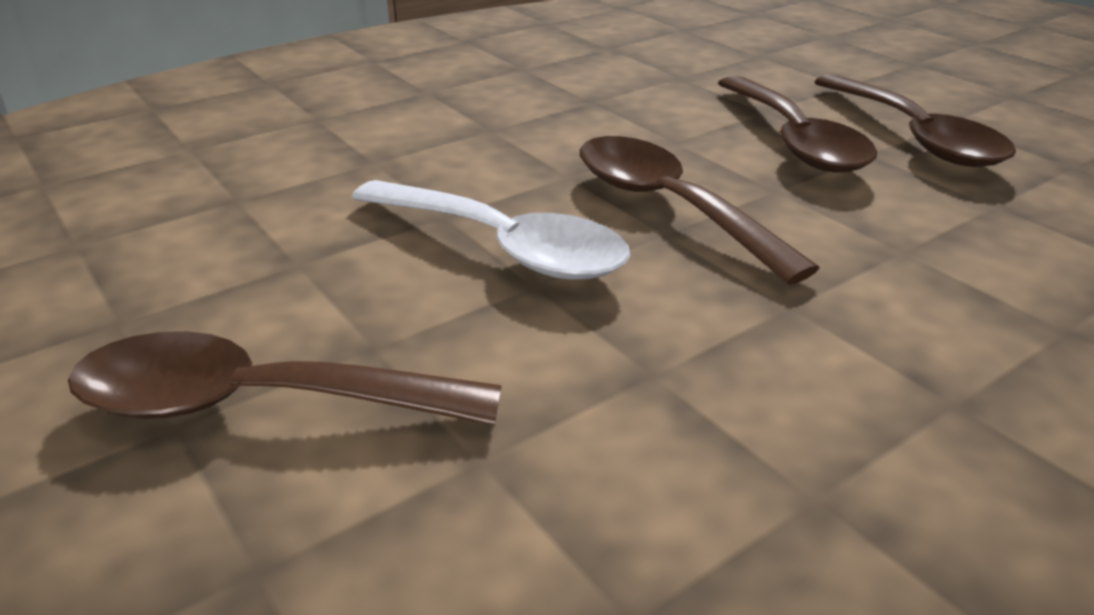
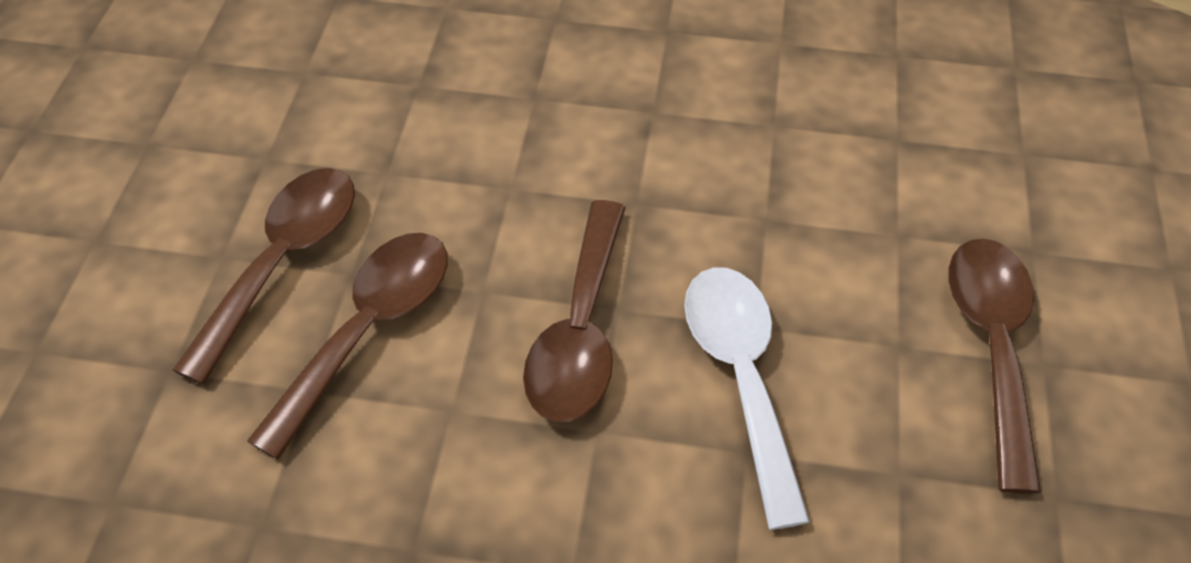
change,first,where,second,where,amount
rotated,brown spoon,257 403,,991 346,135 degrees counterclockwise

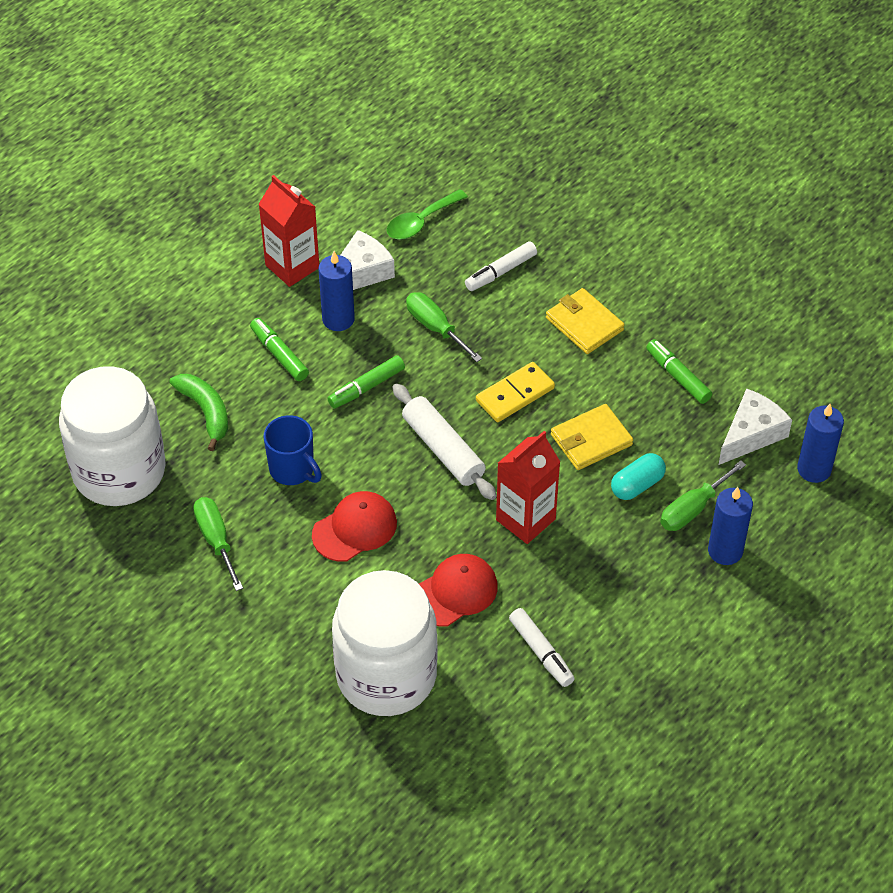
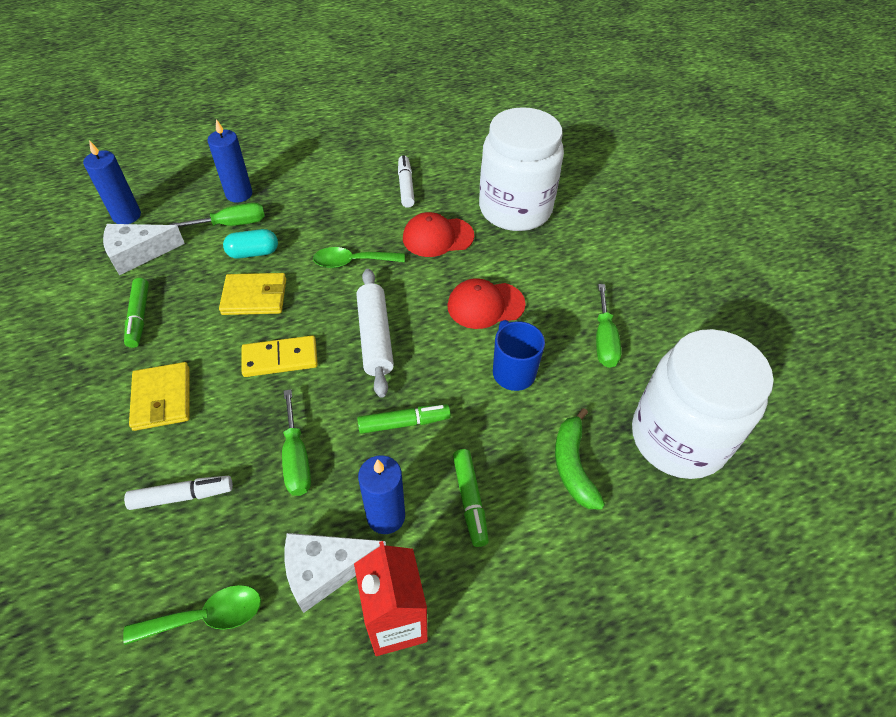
change,first,where,second,where,amount
swapped,crimson juice carton,525 519,leaf-green spoon,352 262,

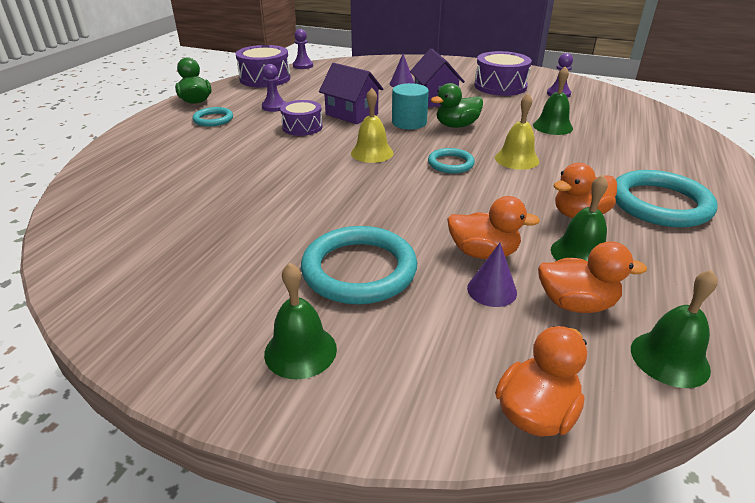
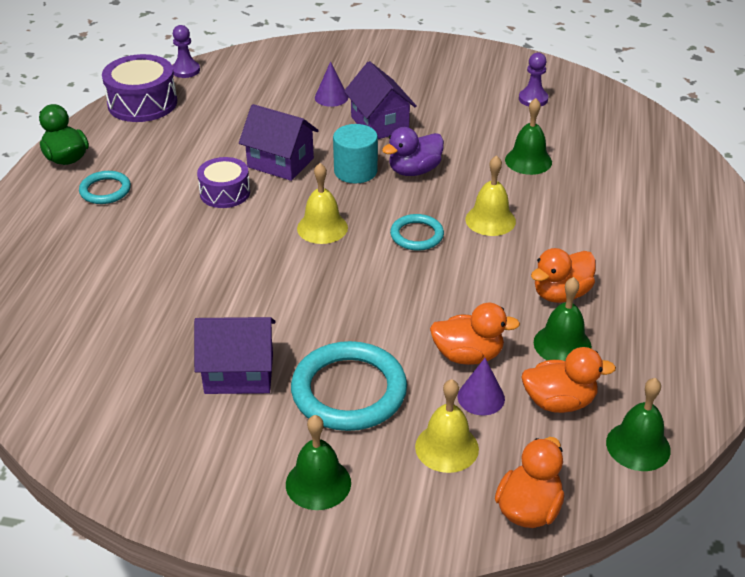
change,first,where,second,where,amount
new,,,violet house,239 373,
repainted,leaf-green toy duck,456 126,violet toy duck,414 171,
new,,,yellow hand bell,446 447,
gone,violet chess pawn,274 107,,,
gone,violet drum,500 86,,,
gone,turquoise ring,659 204,,,

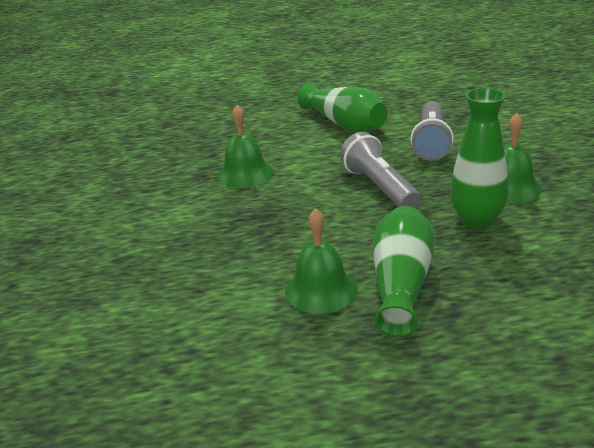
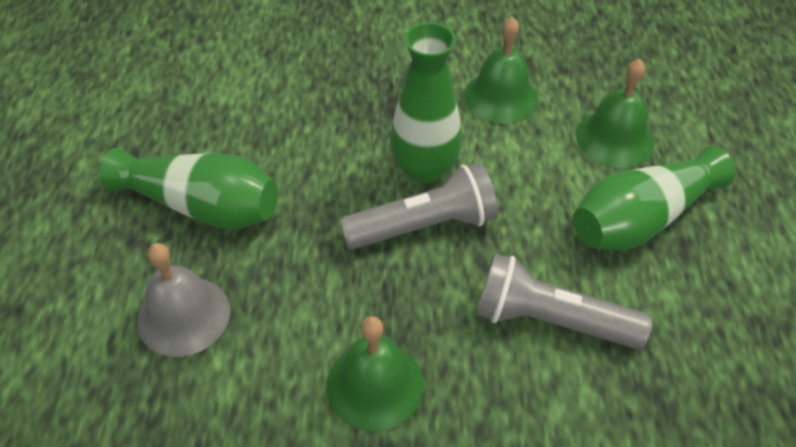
change,first,where,second,where,amount
new,,,grey hand bell,183 315,
shifted,leaf-green vase,477 220,,424 169,
shifted,leaf-green hand bell,321 290,,614 138,

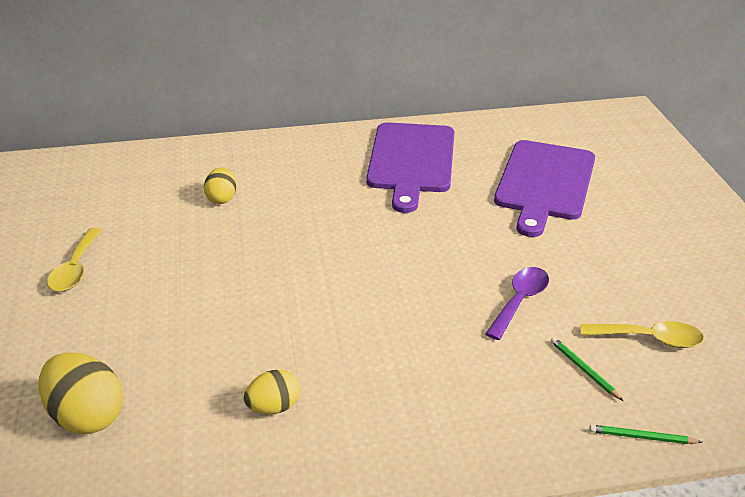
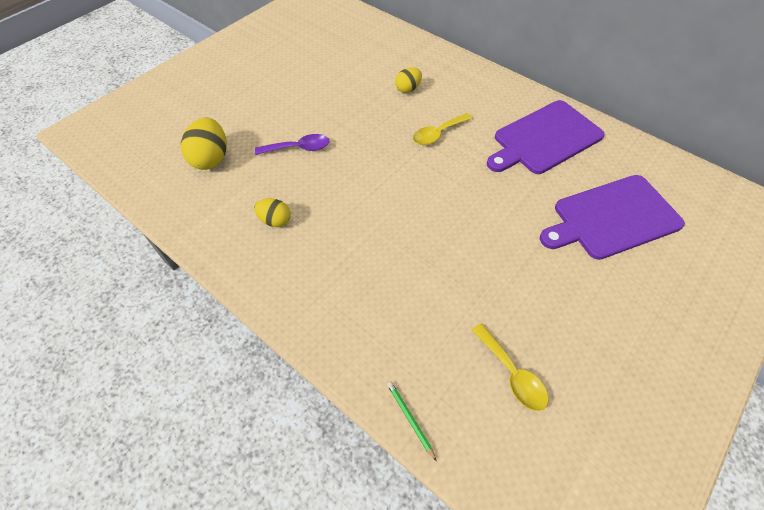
change,first,where,second,where,amount
shifted,violet spoon,520 301,,299 148,
shifted,yellow spoon,75 269,,438 134,
gone,leaf-green wooden pencil,584 370,,,

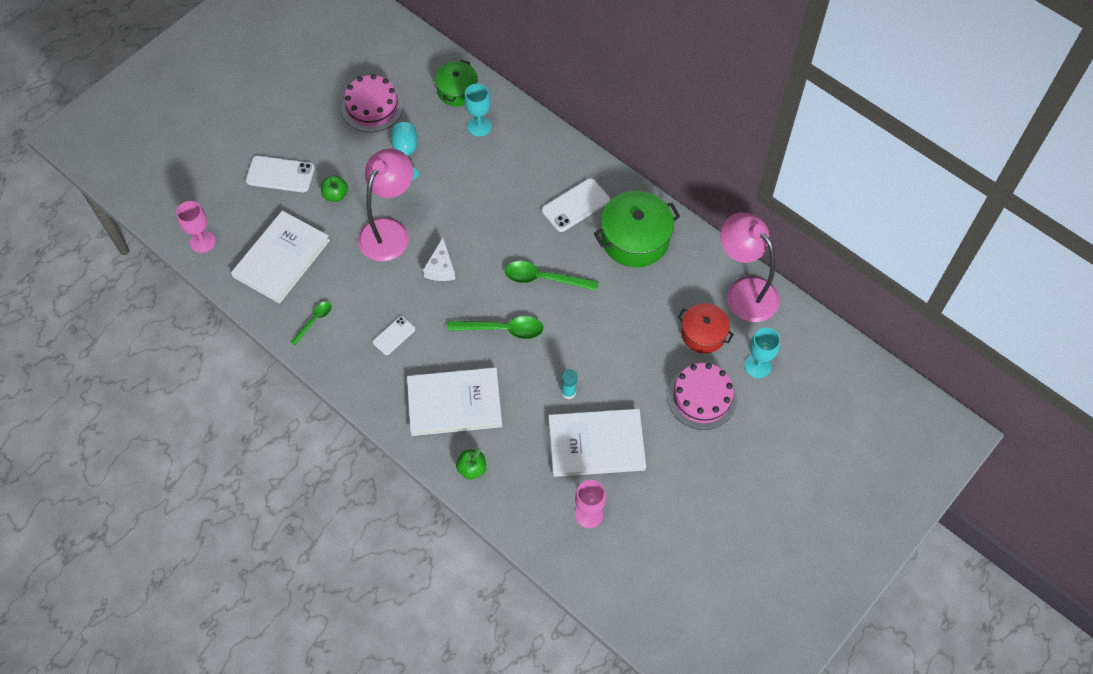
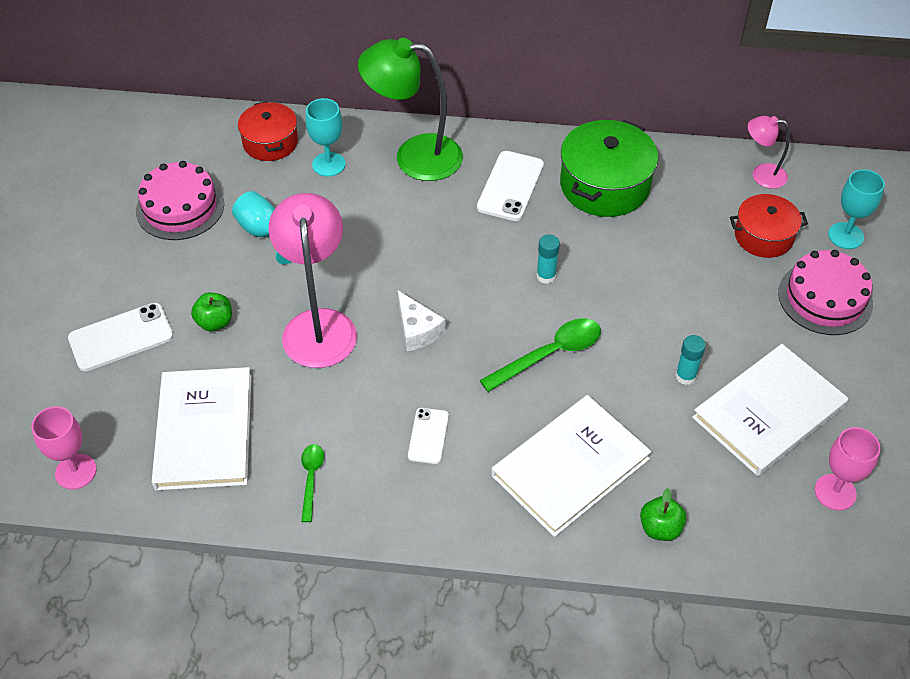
change,first,where,second,where,amount
repainted,leaf-green cooking pot,457 91,crimson cooking pot,270 142,
new,,,leaf-green reading lamp,414 156,
swapped,leaf-green spoon,544 278,turquoise stick of glue,546 276,
scaled,rose-pink reading lamp,744 291,,761 175,x0.52

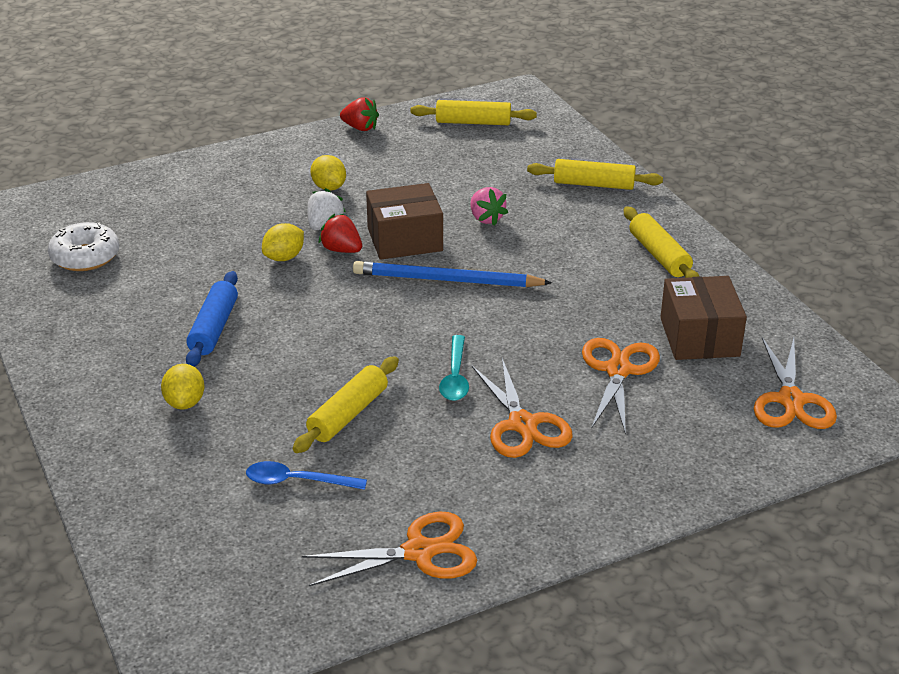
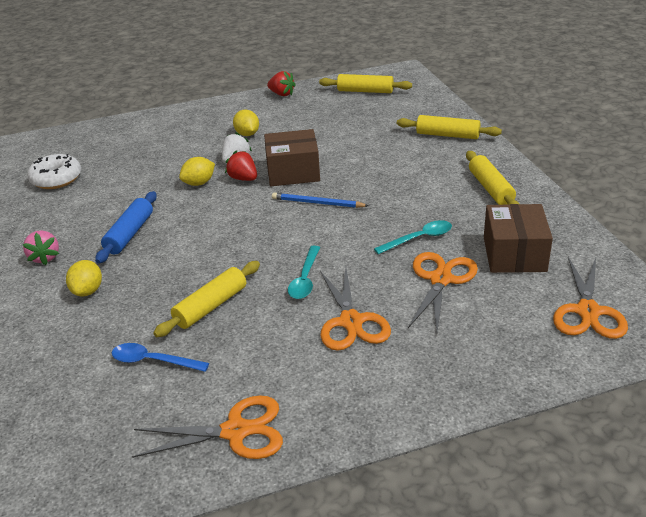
change,first,where,second,where,amount
shifted,rose-pink berry,486 218,,45 257,
scaled,blue wooden pencil,447 280,,317 203,x0.64
new,,,turquoise spoon,419 238,

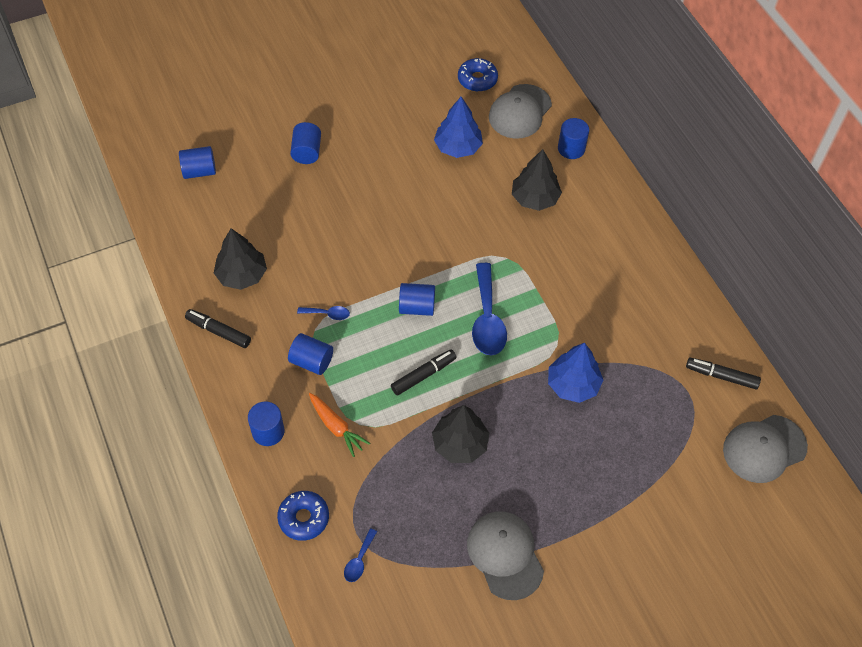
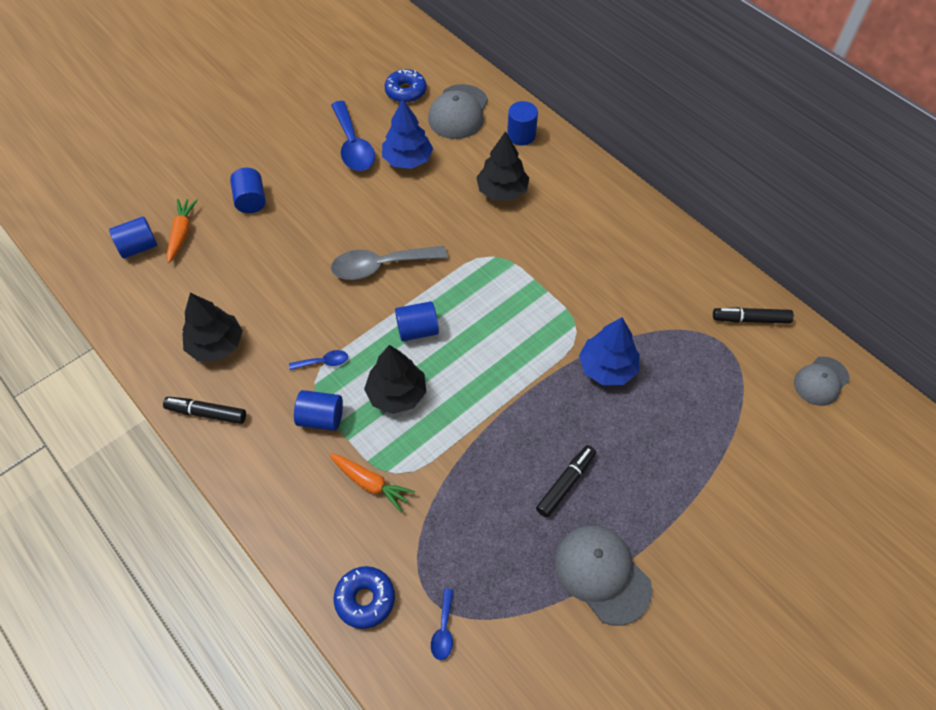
change,first,where,second,where,amount
new,,,bright orange root vegetable,182 233,
shifted,blue spoon,487 319,,353 145,
new,,,grey spoon,380 266,
shifted,ebony tree,460 444,,397 394,
shifted,ebony felt pen,423 375,,566 483,
scaled,grey peaked cap,764 449,,821 381,x0.65
gone,blue cylinder,268 431,,,

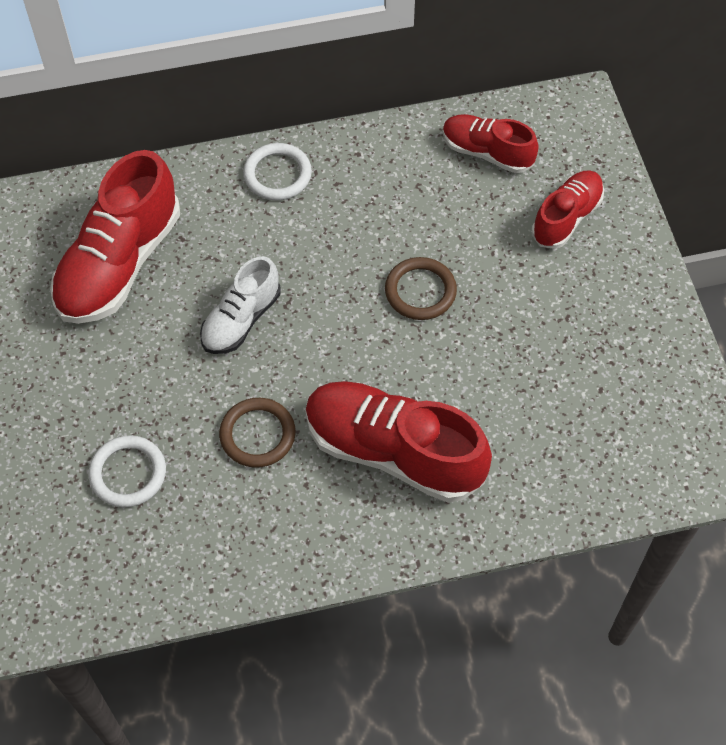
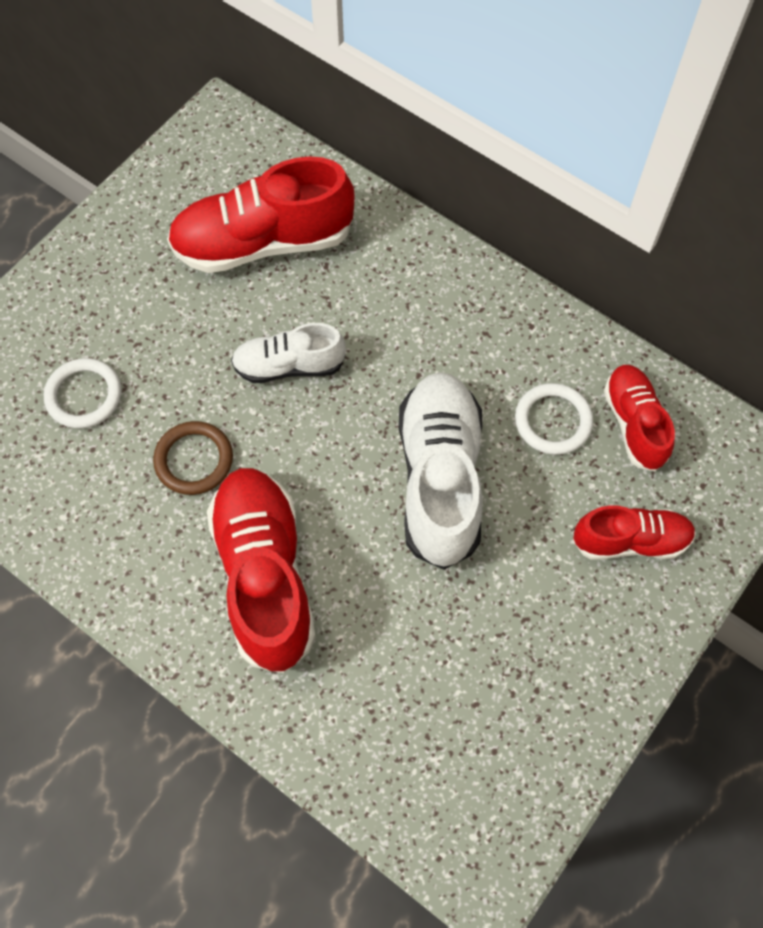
change,first,where,second,where,amount
swapped,brown ring,420 291,pure white lace-up shoe,440 478,
shifted,pure white ring,277 174,,553 421,

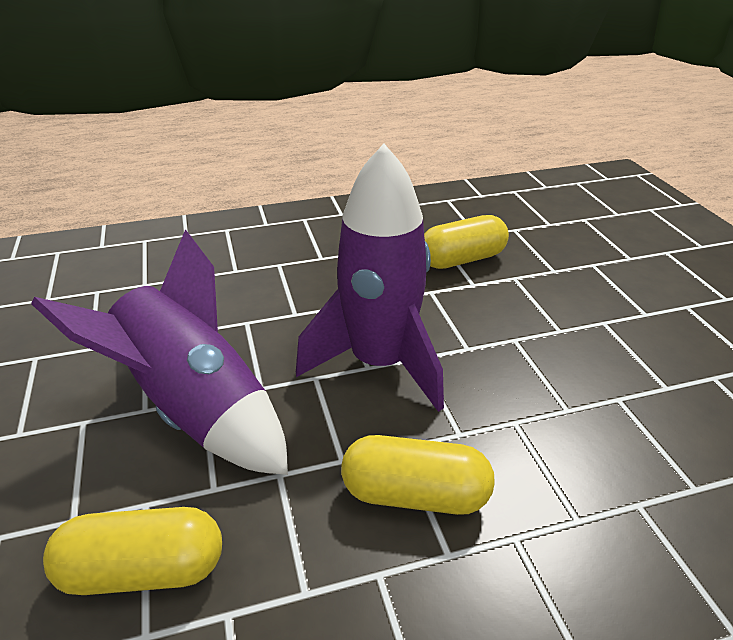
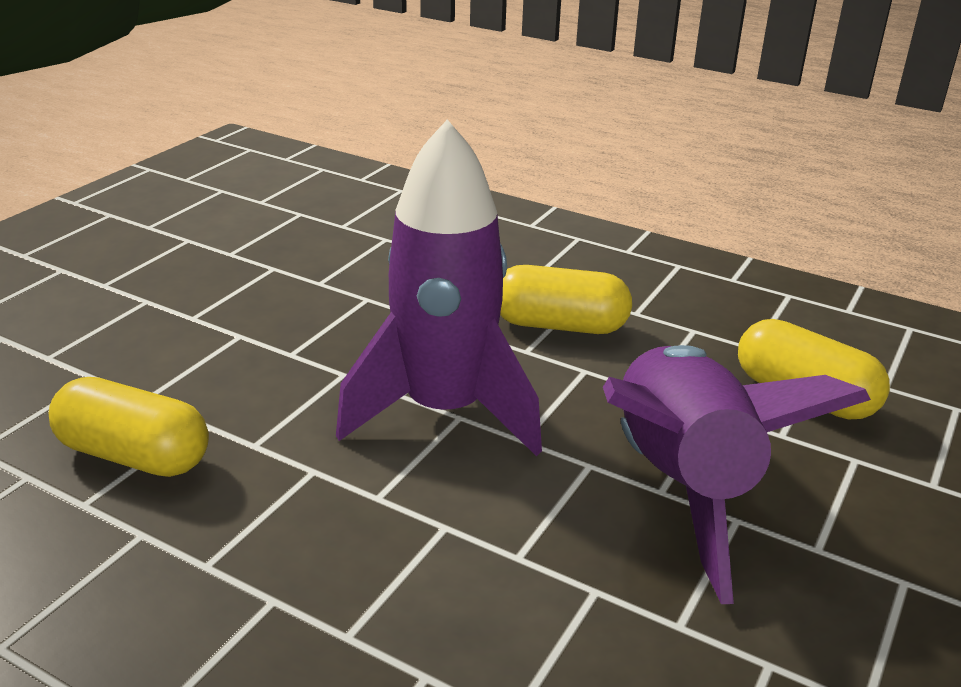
change,first,where,second,where,amount
rotated,yellow pill,415 494,,560 325,45 degrees counterclockwise

